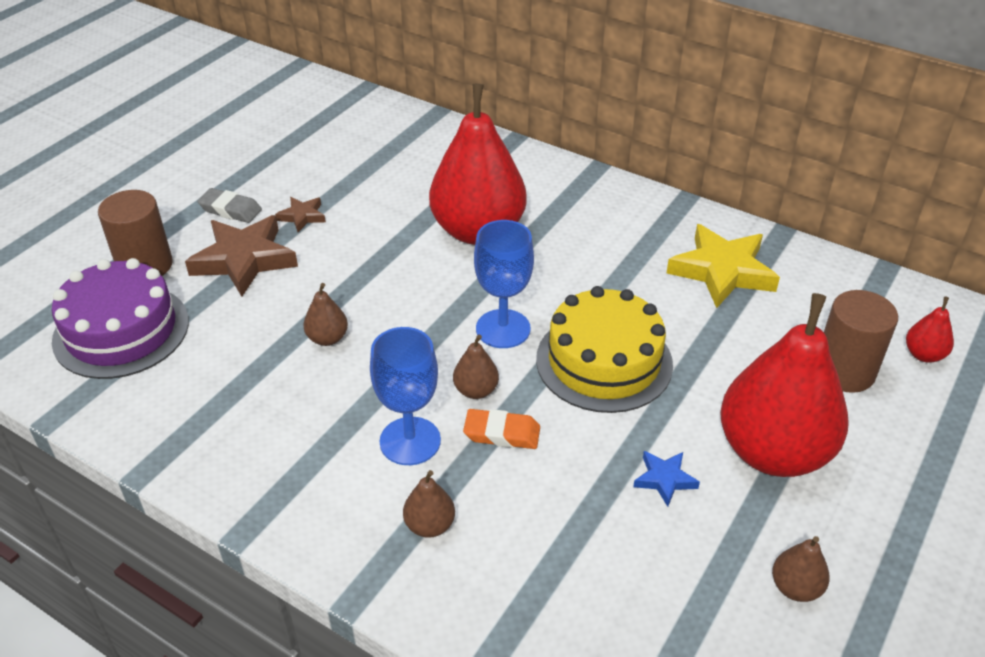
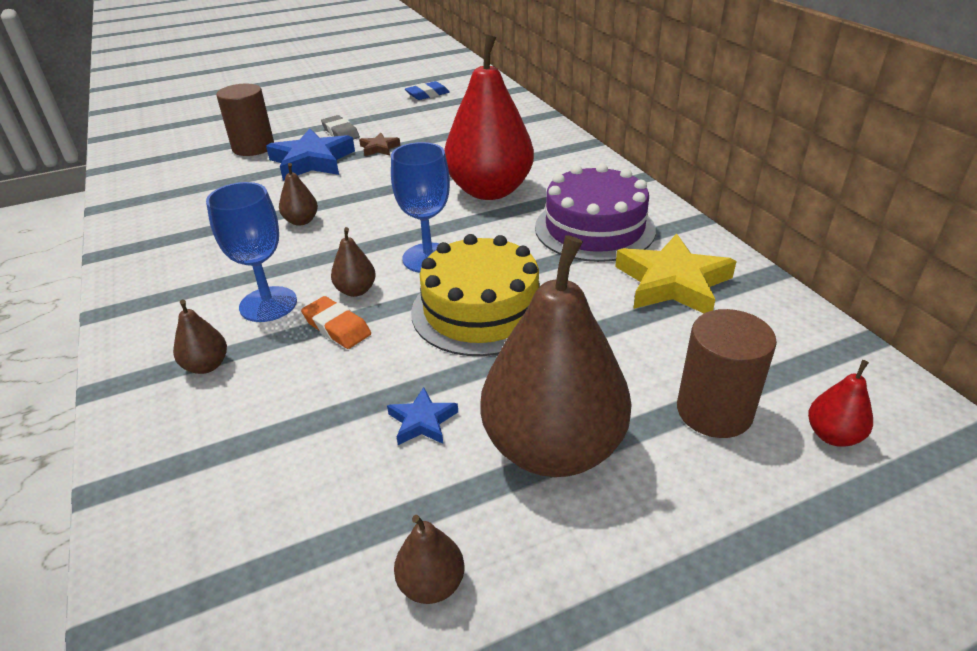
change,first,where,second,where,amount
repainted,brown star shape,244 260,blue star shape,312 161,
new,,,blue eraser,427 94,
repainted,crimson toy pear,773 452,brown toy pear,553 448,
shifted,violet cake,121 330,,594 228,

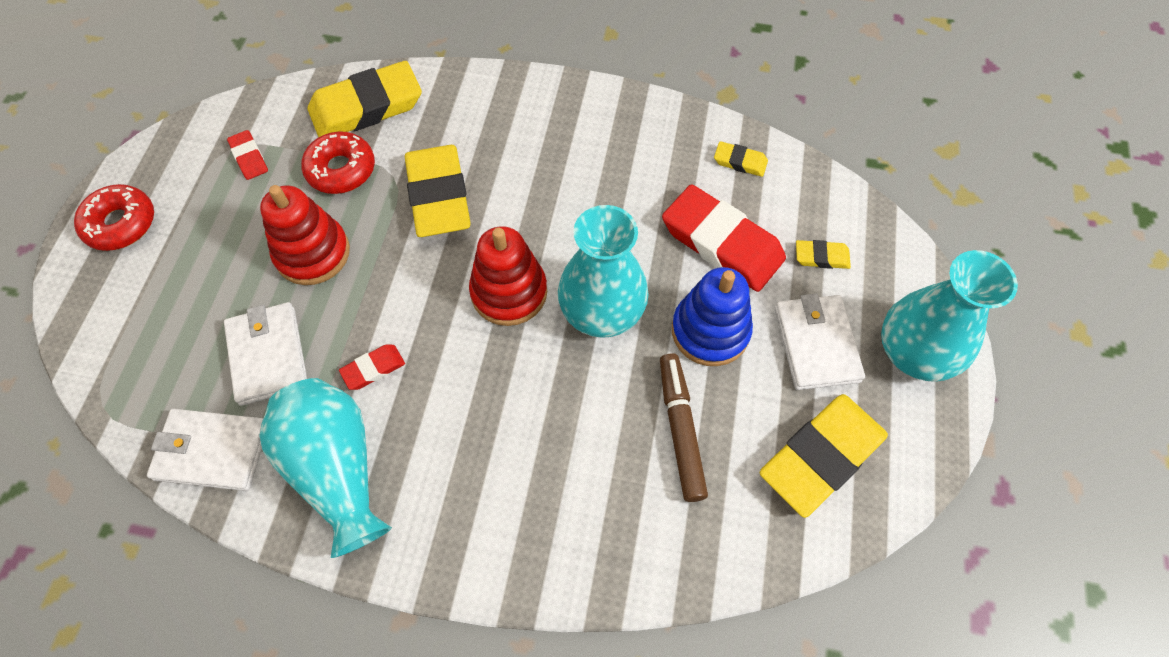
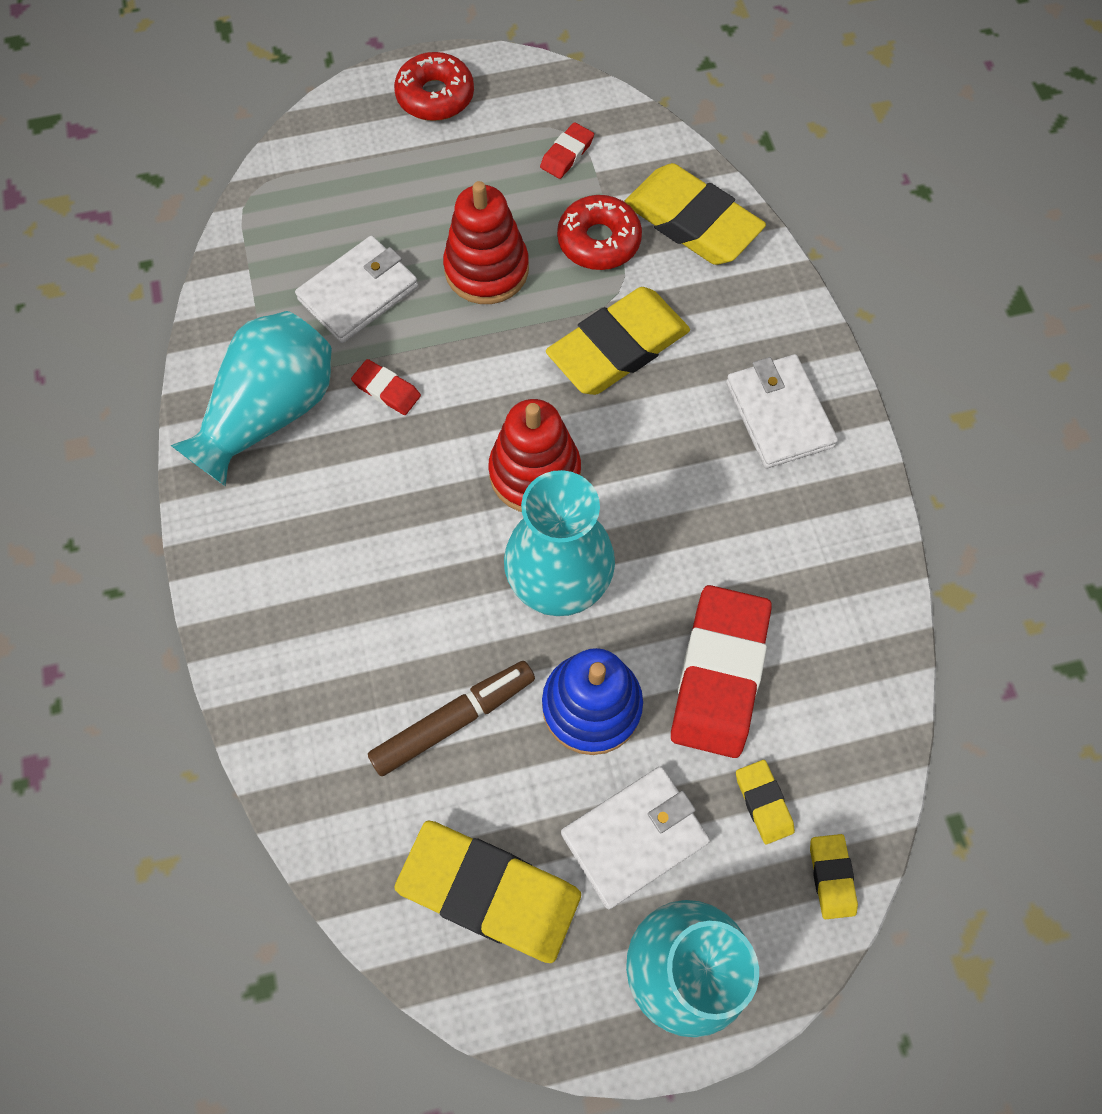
change,first,where,second,where,amount
shifted,pure white billfold,212 451,,779 414,
shifted,yellow eraser,740 162,,831 876,

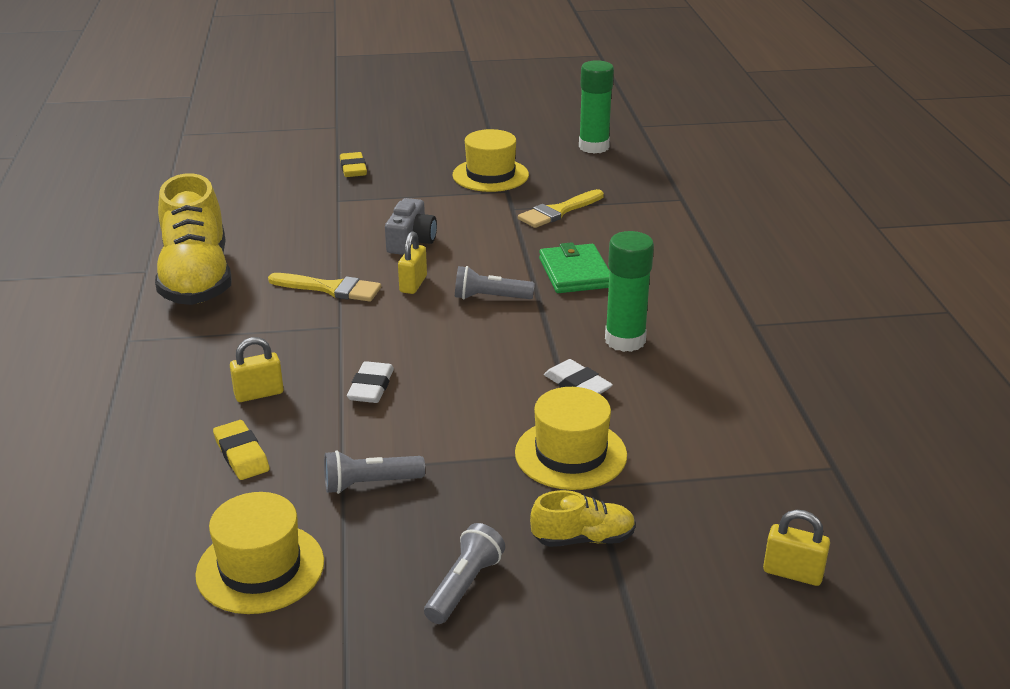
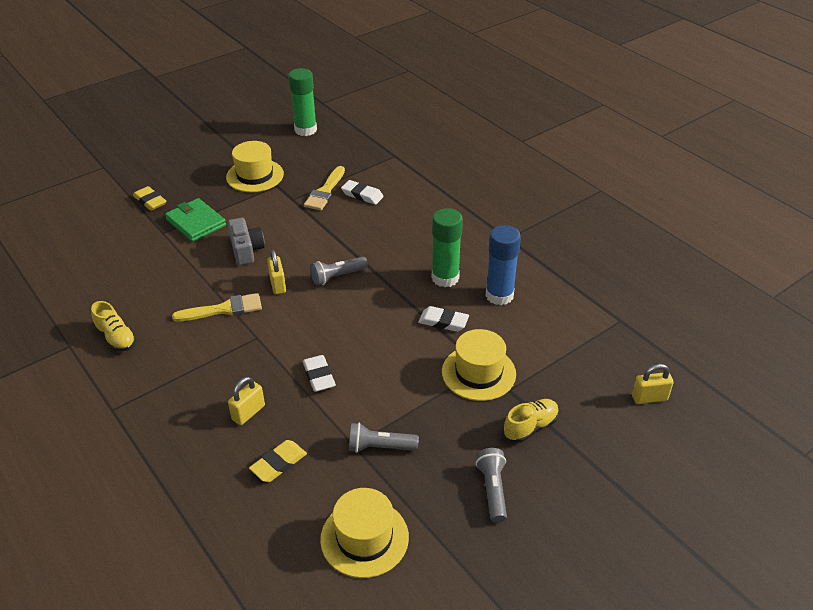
change,first,where,second,where,amount
scaled,yellow lace-up shoe,197 279,,116 338,x0.47
shifted,leaf-green billfold,575 273,,196 223,
rotated,yellow eraser,241 455,,278 464,75 degrees counterclockwise
new,,,pure white eraser,362 195,
rotated,grey flashlight,370 484,,379 447,45 degrees clockwise
new,,,blue stick of glue,499 295,

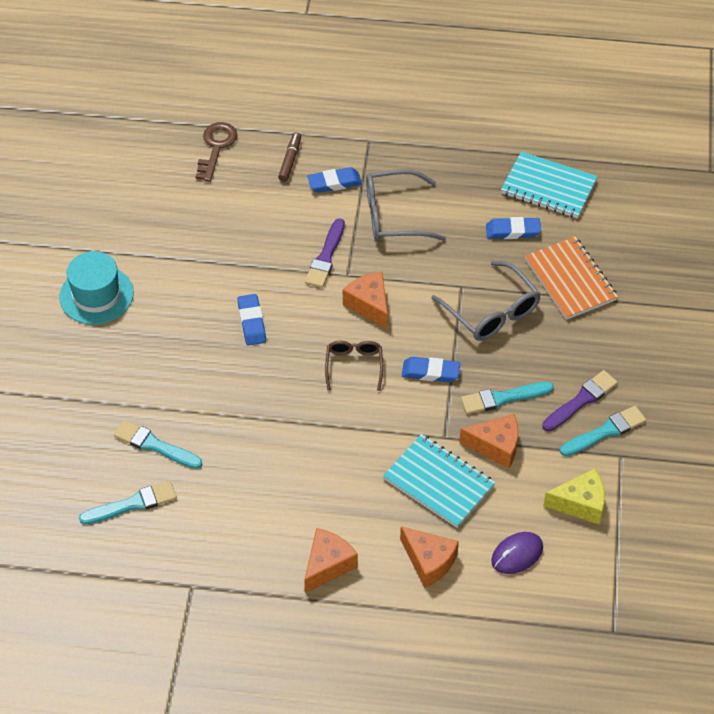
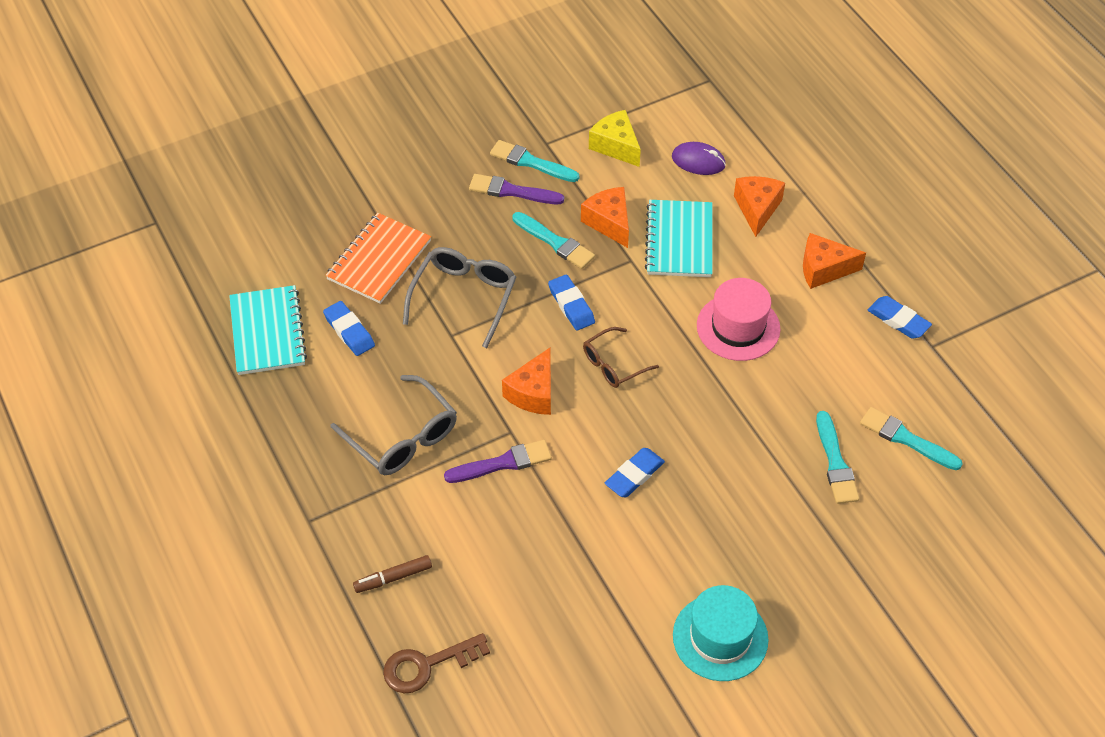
change,first,where,second,where,amount
new,,,rose-pink tall hat,738 327,
shifted,blue eraser,334 183,,898 320,

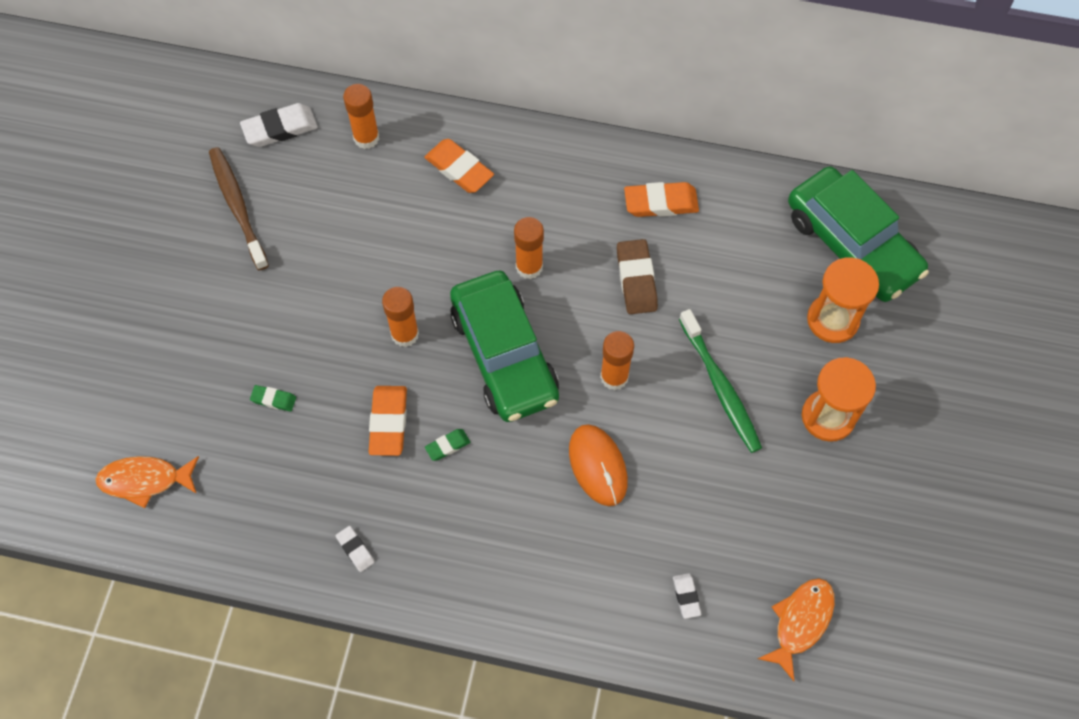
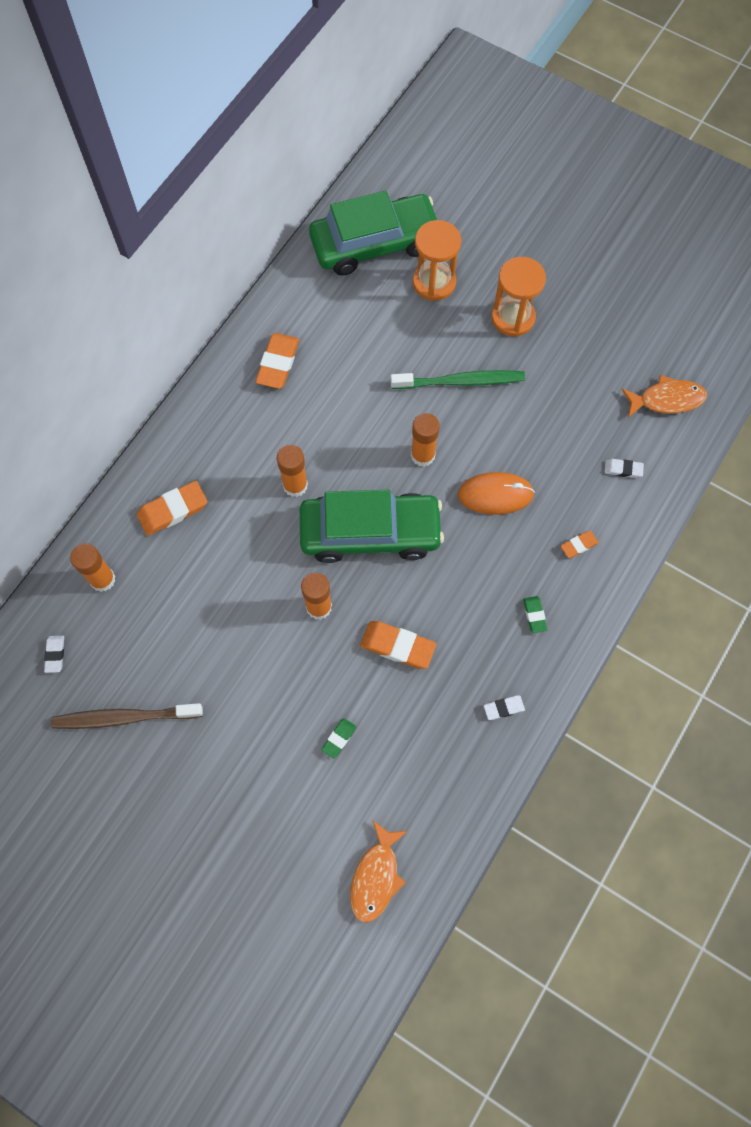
change,first,where,second,where,amount
scaled,pure white eraser,280 128,,55 654,x0.54
shifted,leaf-green eraser,447 446,,534 615,
new,,,bright orange eraser,578 545,
rotated,bright orange fish,800 622,,667 399,120 degrees clockwise
gone,brown eraser,636 279,,,

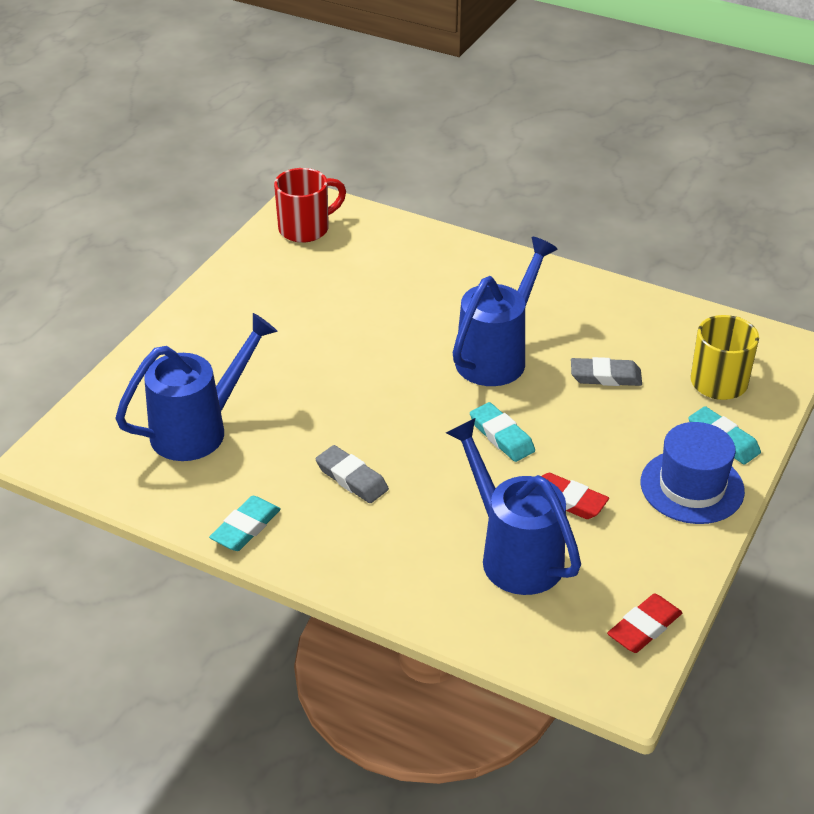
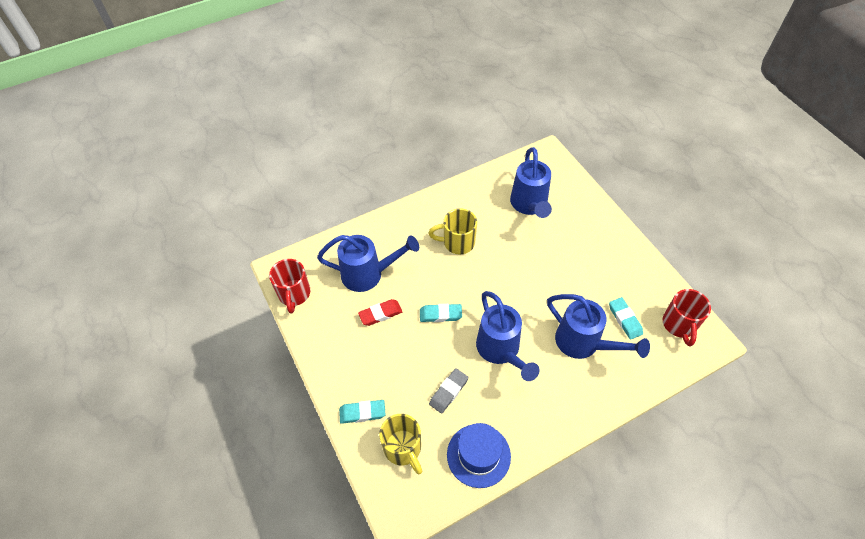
change,first,where,second,where,amount
swapped,crimson eraser,644 627,crimson tea mug,294 294,
swapped,grey eraser,352 478,yellow tea mug,457 242,
shifted,blue tall hat,692 487,,478 455,
new,,,blue watering can,583 343,
shifted,turquoise eraser,245 527,,625 319,

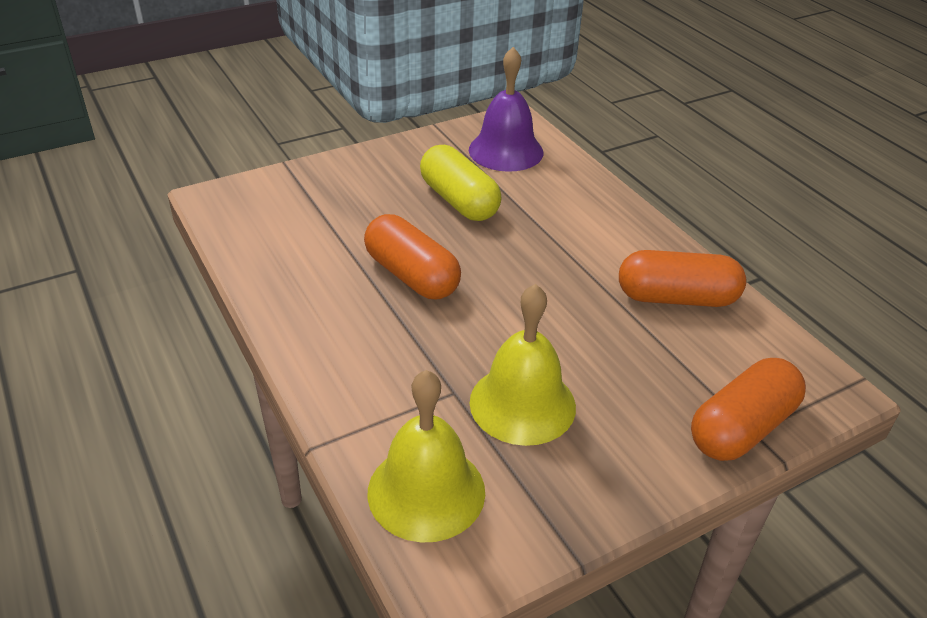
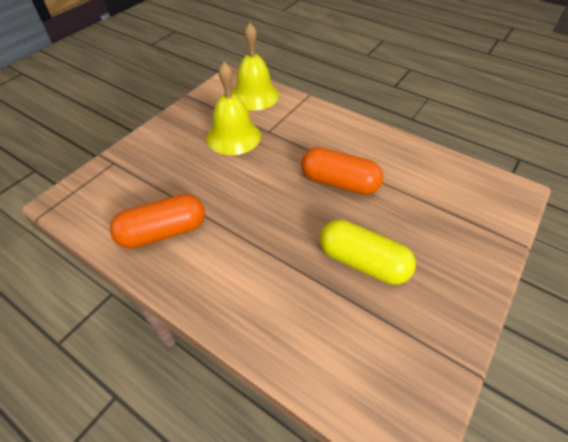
change,first,where,second,where,amount
gone,violet hand bell,506 151,,,
gone,bright orange pill,741 427,,,

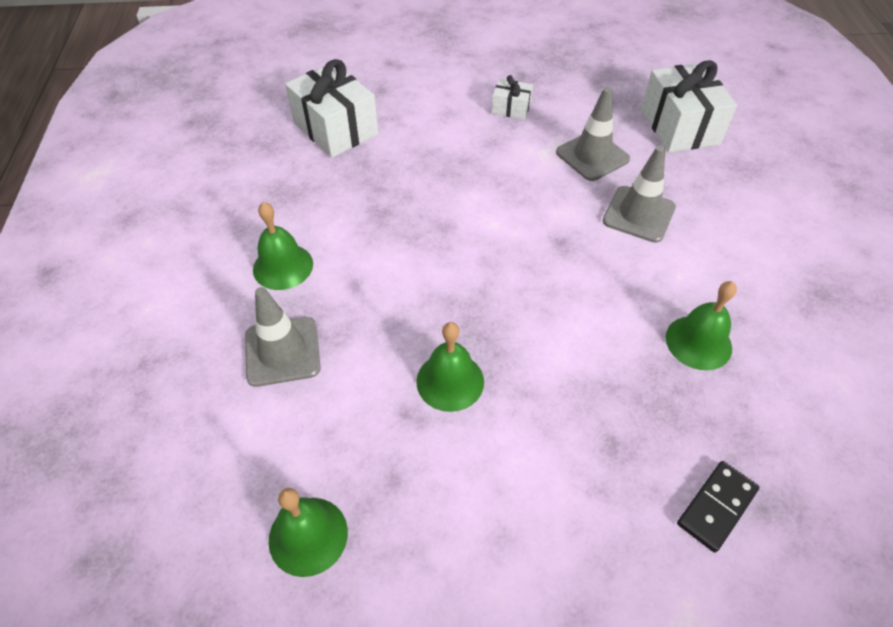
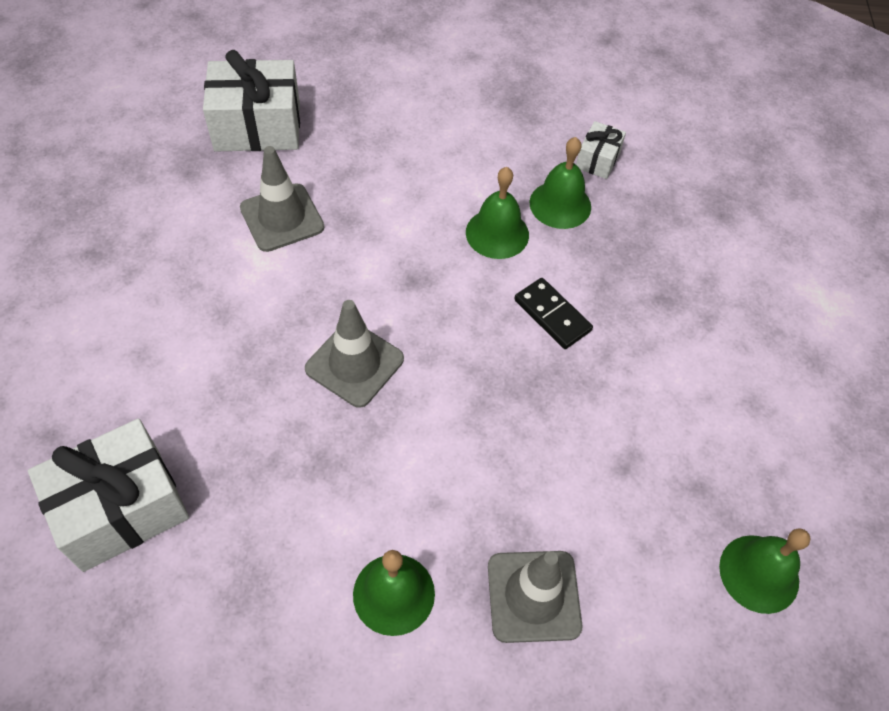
change,first,where,second,where,amount
shifted,grey road cone,639 214,,354 364,
shifted,leaf-green hand bell,450 381,,497 233,
shifted,ebony domino piece,716 507,,552 315,
shifted,pure white wrapped gift,511 108,,597 160,

